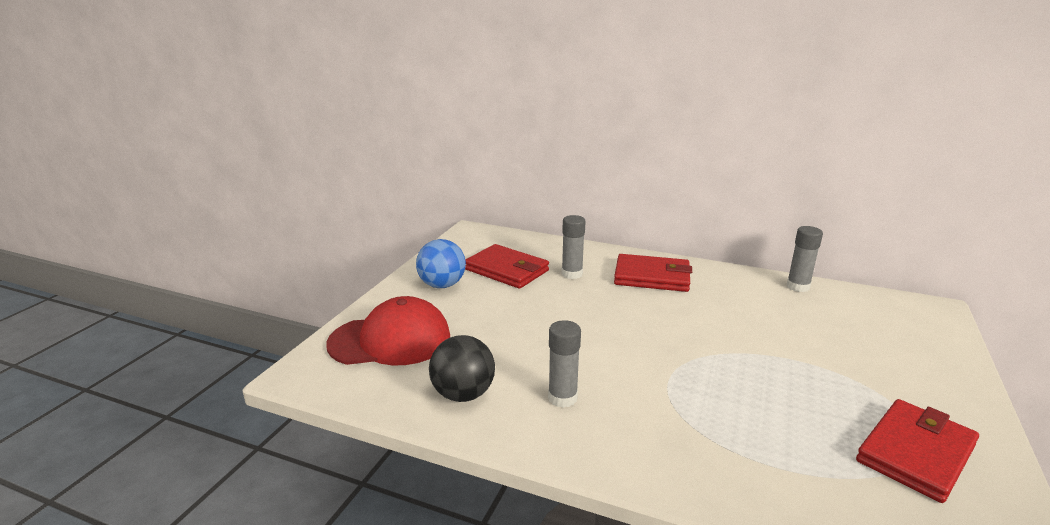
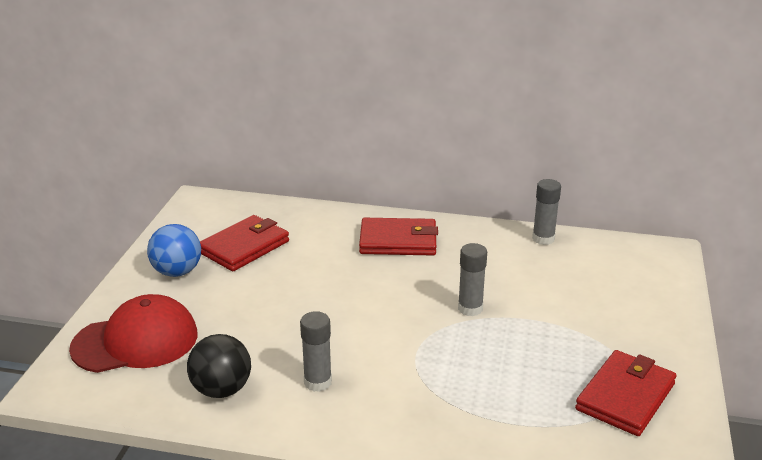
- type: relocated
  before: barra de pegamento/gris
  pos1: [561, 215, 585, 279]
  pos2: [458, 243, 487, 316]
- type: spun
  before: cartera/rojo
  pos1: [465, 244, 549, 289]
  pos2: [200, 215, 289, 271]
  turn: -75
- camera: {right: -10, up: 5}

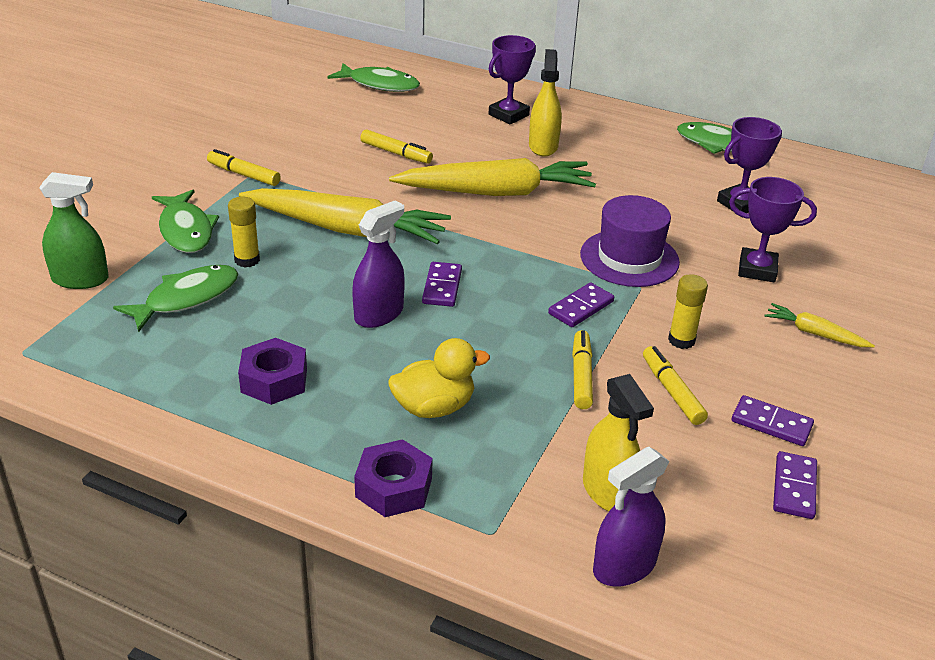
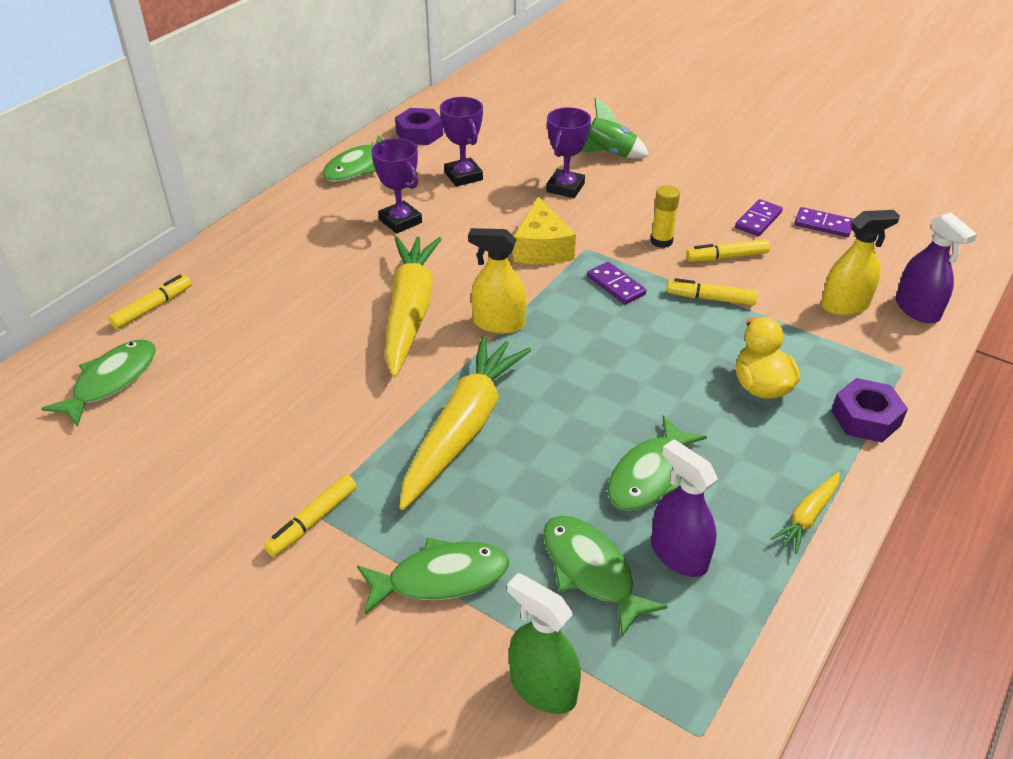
- type: missing
  before: barra de pegamento/amarillo
  pos1: [228, 197, 260, 267]
- type: missing
  before: ficha de dominó/morado
  pos1: [422, 262, 462, 307]
- type: appeared
  after: cohete/verde
  pos2: [581, 97, 649, 159]
- type: appeared
  after: pez/verde
  pos2: [607, 416, 707, 511]
- type: relocated
  before: tuerca/morado
  pos1: [238, 338, 307, 405]
  pos2: [395, 108, 443, 145]
- type: relocated
  before: pulverizador/morado
  pos1: [352, 201, 405, 328]
  pos2: [651, 439, 718, 577]
- type: relocated
  before: rotulador/amarillo
  pos1: [360, 129, 433, 164]
  pos2: [108, 275, 192, 329]
- type: relocated
  before: trofeo/morado
  pos1: [489, 35, 536, 124]
  pos2: [371, 138, 422, 234]
- type: relocated
  before: pulverizador/amarillo
  pos1: [529, 49, 562, 157]
  pos2: [468, 228, 527, 334]
- type: relocated
  before: zanahoria/amarillo
  pos1: [765, 303, 875, 347]
  pos2: [771, 472, 840, 554]
- type: exchanged
  before: sombrero/morado
  after: queso/amarillo
  pos1: [580, 195, 680, 287]
  pos2: [513, 196, 576, 264]
- type: spun
  before: pulverizador/verde
  pos1: [40, 172, 109, 289]
  pos2: [507, 573, 581, 714]
  turn: -60
- camera: {right: -80, up: 5}

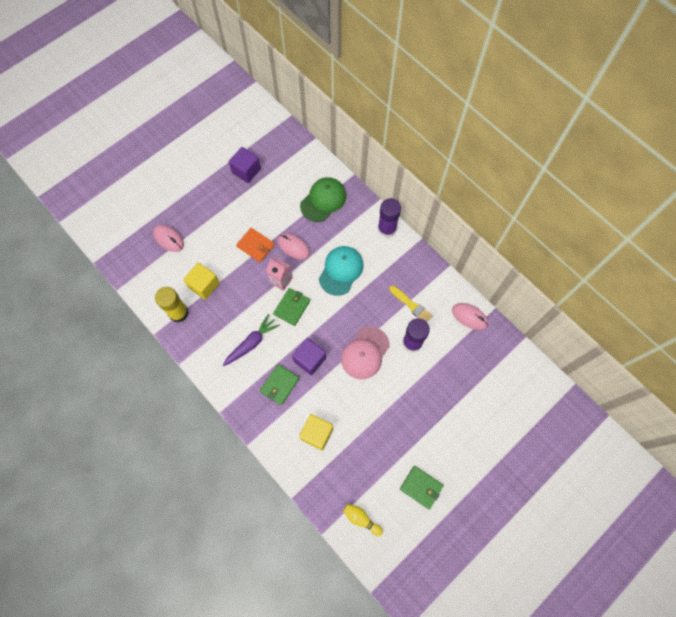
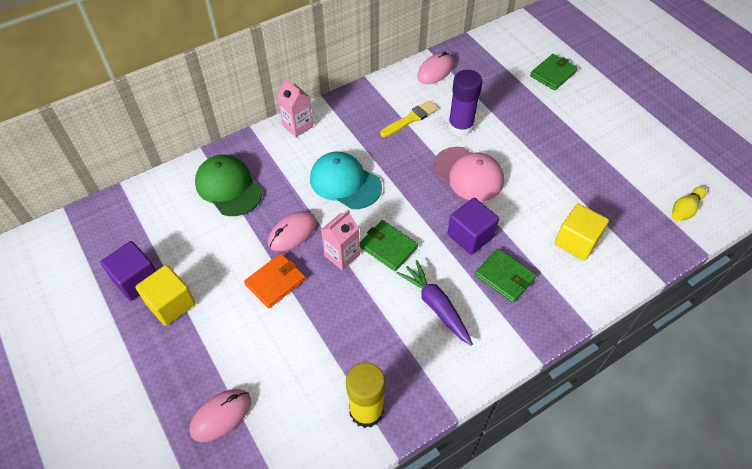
- type: relocated
  before: cubo/amarillo
  pos1: [183, 263, 220, 300]
  pos2: [136, 265, 195, 326]
- type: relocated
  before: cartera/verde
  pos1: [400, 466, 444, 509]
  pos2: [530, 54, 578, 91]
- type: exchanged
  before: barra de pegamento/morado
  after: cartón de leche/rosa
  pos1: [378, 198, 401, 238]
  pos2: [277, 78, 313, 137]
- camera: {right: -80, up: -15}

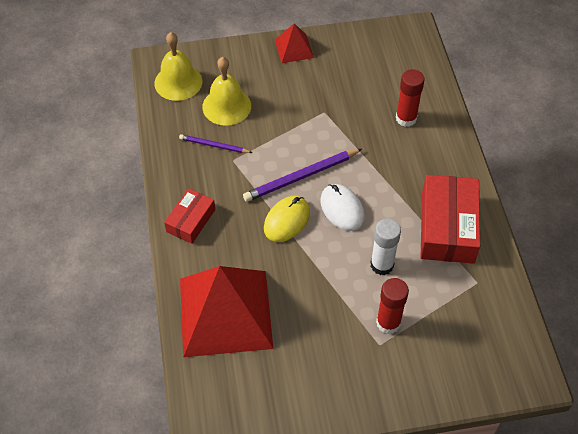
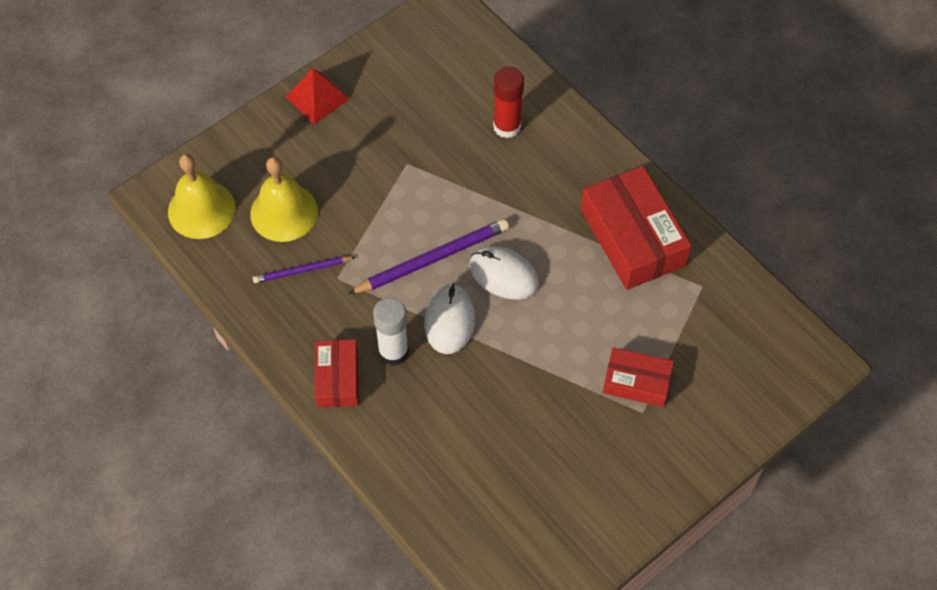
- type: missing
  before: pirámide/rojo
  pos1: [180, 266, 273, 357]
- type: relocated
  before: barra de pegamento/blanco
  pos1: [370, 219, 401, 275]
  pos2: [373, 298, 409, 366]
- type: exchanged
  before: barra de pegamento/rojo
  after: caja/rojo
  pos1: [376, 278, 409, 334]
  pos2: [603, 347, 674, 407]
- type: colour
  before: ratón/amarillo
  after: ratón/blanco
  pos1: [264, 196, 310, 242]
  pos2: [424, 284, 476, 354]
- type: spun
  before: lápiz/morado
  pos1: [243, 149, 362, 202]
  pos2: [348, 219, 509, 294]
  turn: -150
- camera: {right: -30, up: 5}

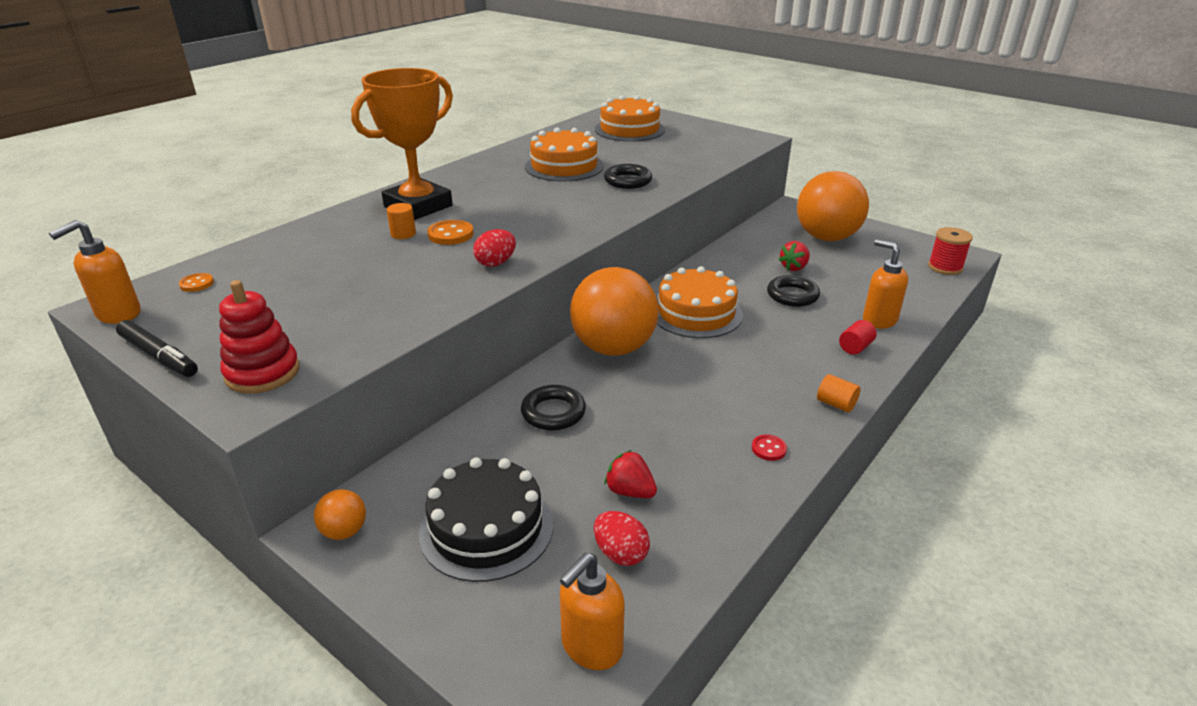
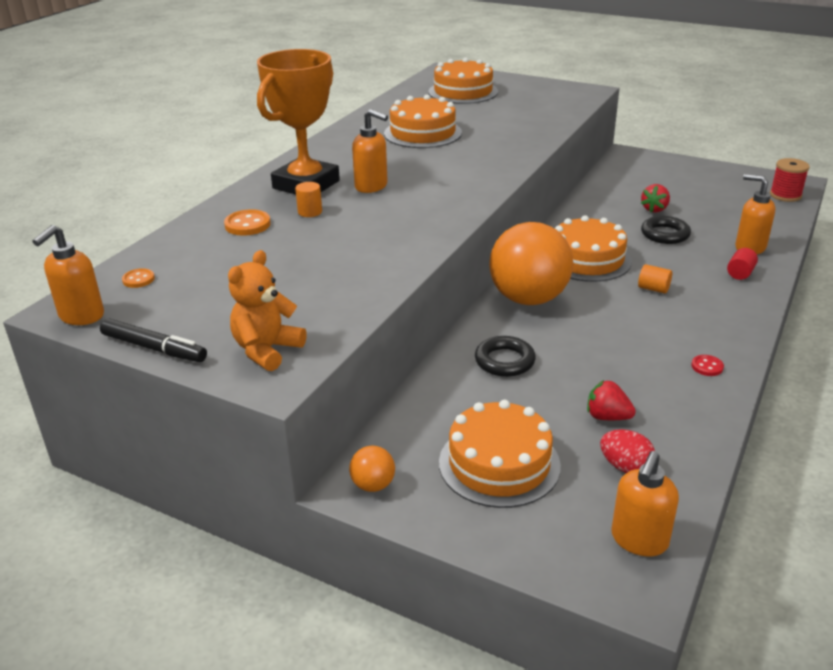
- type: missing
  before: huevo/rojo
  pos1: [473, 229, 516, 267]
- type: missing
  before: anillo/negro
  pos1: [604, 164, 652, 189]
- type: missing
  before: pelota/naranja
  pos1: [797, 171, 869, 241]
- type: appeared
  after: dispensador de jabón/naranja
  pos2: [352, 109, 388, 193]
- type: relocated
  before: botón/naranja
  pos1: [427, 220, 474, 245]
  pos2: [224, 209, 271, 236]
- type: relocated
  before: cilindro/naranja
  pos1: [817, 374, 860, 412]
  pos2: [638, 264, 672, 294]
- type: exchanged
  before: juguete apilable/rojo
  after: osito/naranja
  pos1: [219, 280, 299, 394]
  pos2: [228, 250, 307, 371]
- type: colour
  before: tarta/negro
  after: tarta/naranja
  pos1: [419, 457, 553, 582]
  pos2: [439, 400, 561, 508]
- camera: {right: -10, up: 0}

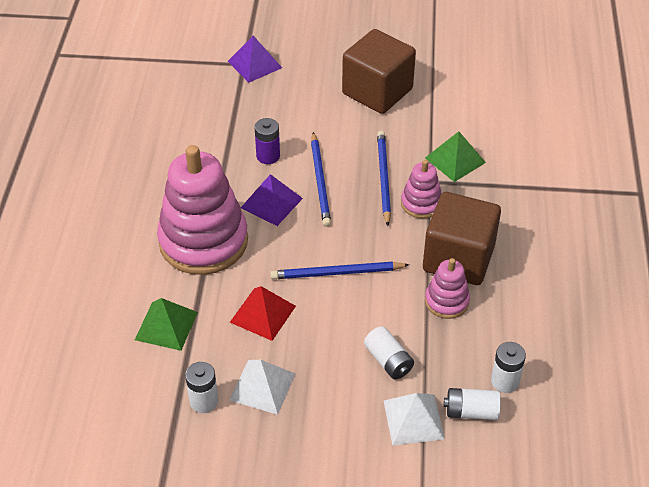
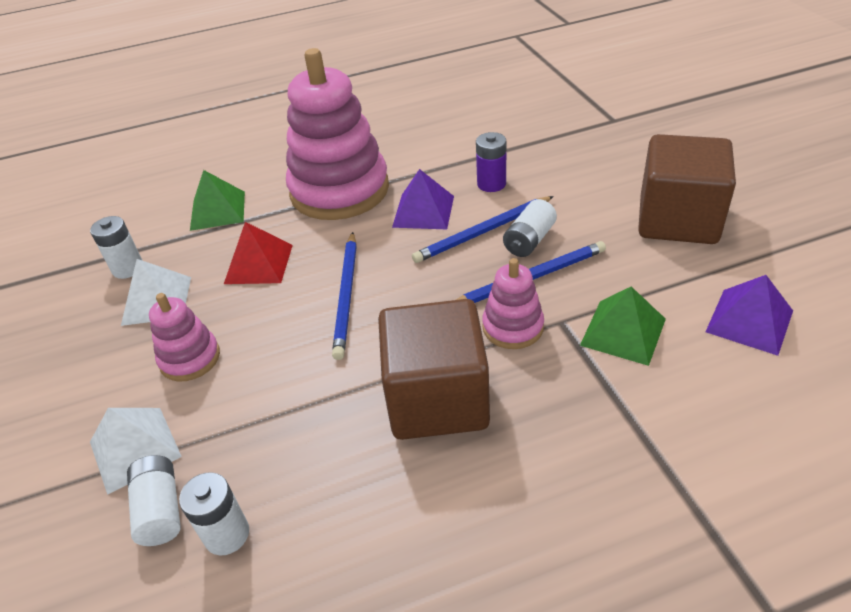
- type: relocated
  before: pirámide/morado
  pos1: [228, 36, 282, 83]
  pos2: [706, 275, 793, 356]
- type: relocated
  before: pila/blanco
  pos1: [364, 326, 414, 380]
  pos2: [503, 199, 557, 257]
- type: relocated
  before: juguete apilable/rosa
  pos1: [425, 258, 470, 319]
  pos2: [149, 293, 220, 382]
- type: spun
  before: lápiz/azul
  pos1: [270, 262, 409, 279]
  pos2: [332, 232, 357, 360]
  turn: -150
- camera: {right: 70, up: -5}

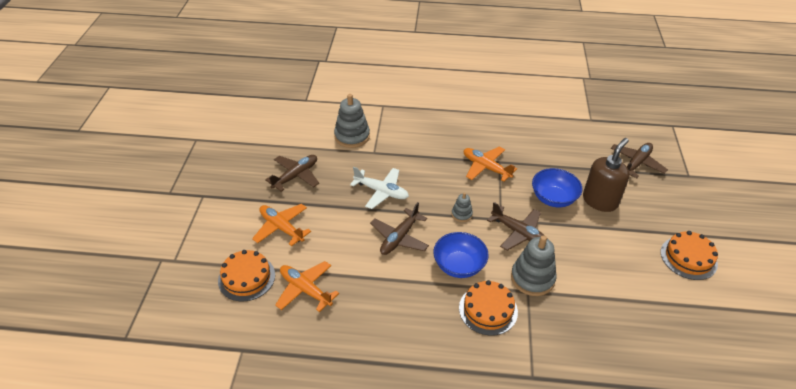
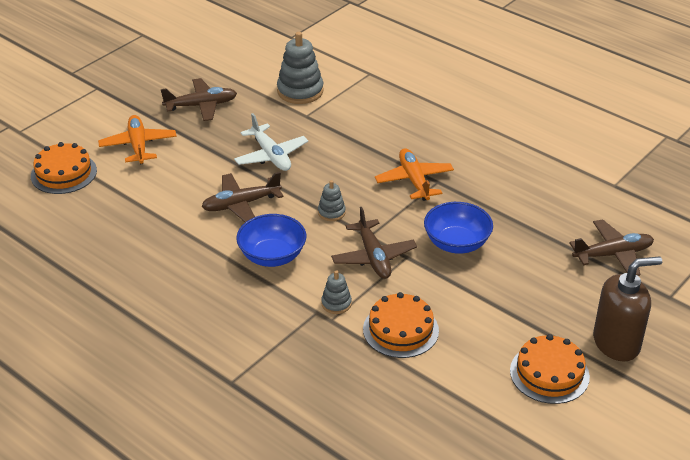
- type: missing
  before: avión/naranja
  pos1: [275, 261, 339, 312]
- type: relocated
  before: tarta/naranja
  pos1: [459, 280, 518, 336]
  pos2: [363, 292, 439, 358]
- type: relocated
  before: dispensador de jabón/marrón
  pos1: [583, 138, 630, 212]
  pos2: [593, 256, 662, 362]
- type: size
  before: juguete apilable/gris
  pos1: [511, 235, 557, 296]
  pos2: [321, 270, 352, 314]
  scale: 0.52
- camera: {right: 35, up: -5}

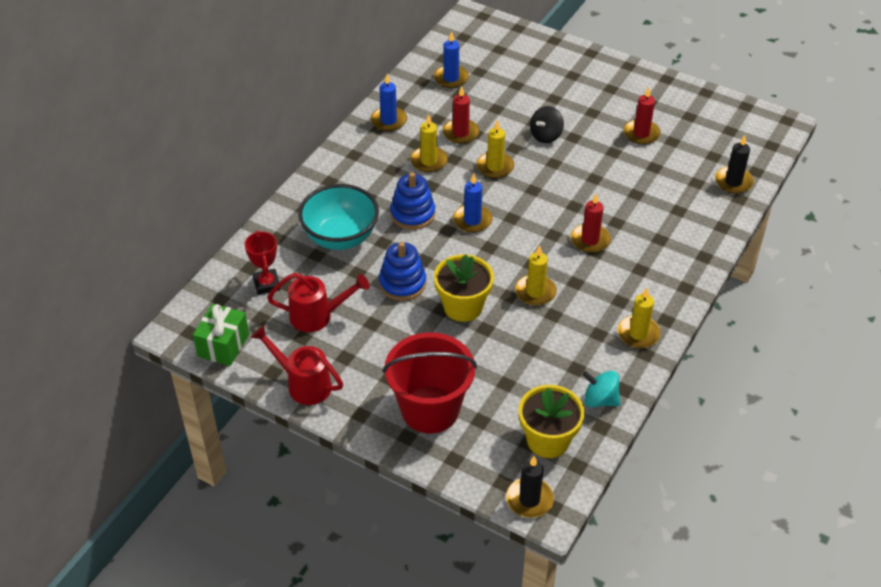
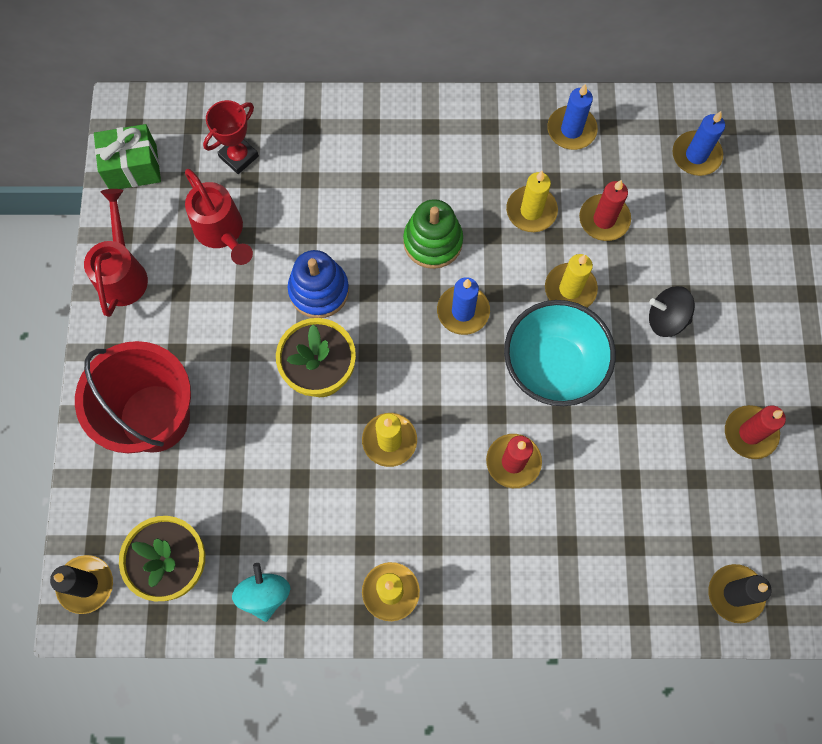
- type: relocated
  before: cuenco/turquesa
  pos1: [298, 184, 379, 250]
  pos2: [504, 300, 616, 406]
- type: colour
  before: juguete apilable/azul
  after: juguete apilable/verde
  pos1: [390, 172, 435, 230]
  pos2: [403, 199, 463, 269]
- camera: {right: 60, up: 25}

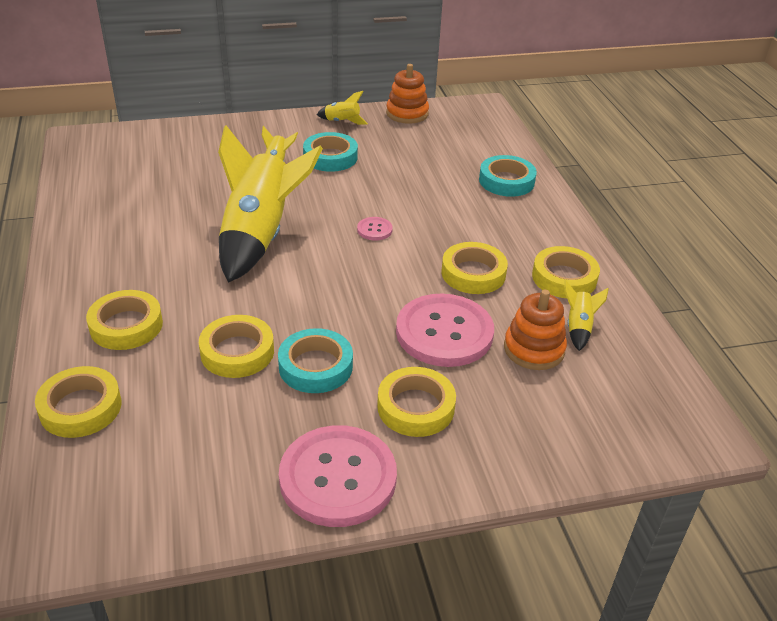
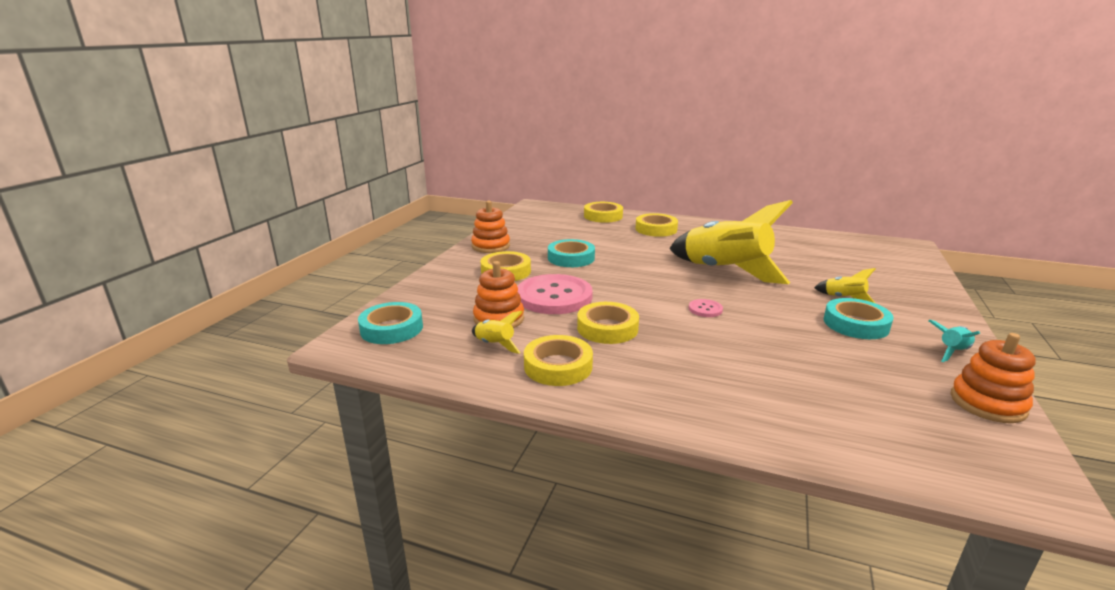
- type: missing
  before: cinta adhesiva/amarillo
  pos1: [199, 315, 274, 378]
- type: relocated
  before: cinta adhesiva/turquesa
  pos1: [479, 155, 537, 197]
  pos2: [358, 302, 423, 344]
- type: exchanged
  before: botón/rosa
  after: juguete apilable/naranja
  pos1: [279, 425, 397, 527]
  pos2: [471, 200, 510, 253]
- type: colour
  before: cohete/amarillo
  after: cohete/turquesa
  pos1: [317, 91, 368, 125]
  pos2: [929, 320, 980, 362]
- camera: {right: 125, up: -15}

